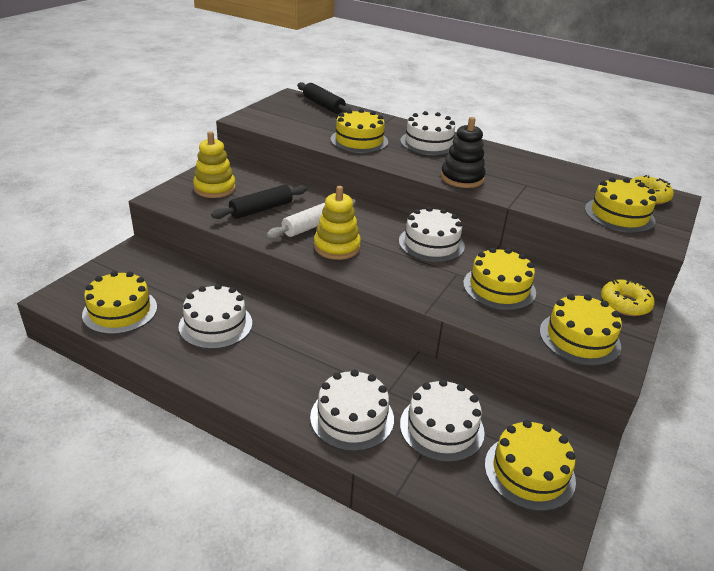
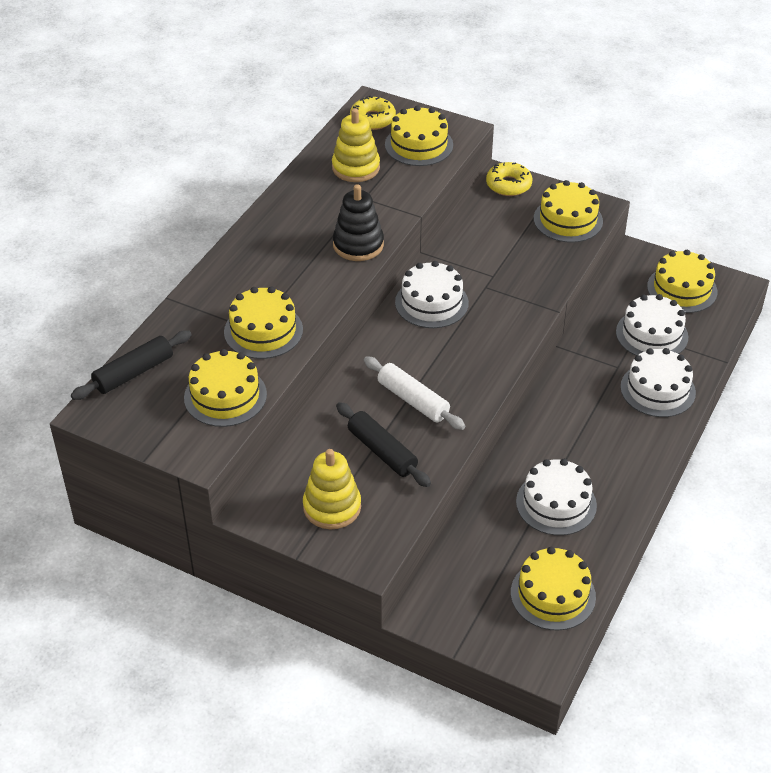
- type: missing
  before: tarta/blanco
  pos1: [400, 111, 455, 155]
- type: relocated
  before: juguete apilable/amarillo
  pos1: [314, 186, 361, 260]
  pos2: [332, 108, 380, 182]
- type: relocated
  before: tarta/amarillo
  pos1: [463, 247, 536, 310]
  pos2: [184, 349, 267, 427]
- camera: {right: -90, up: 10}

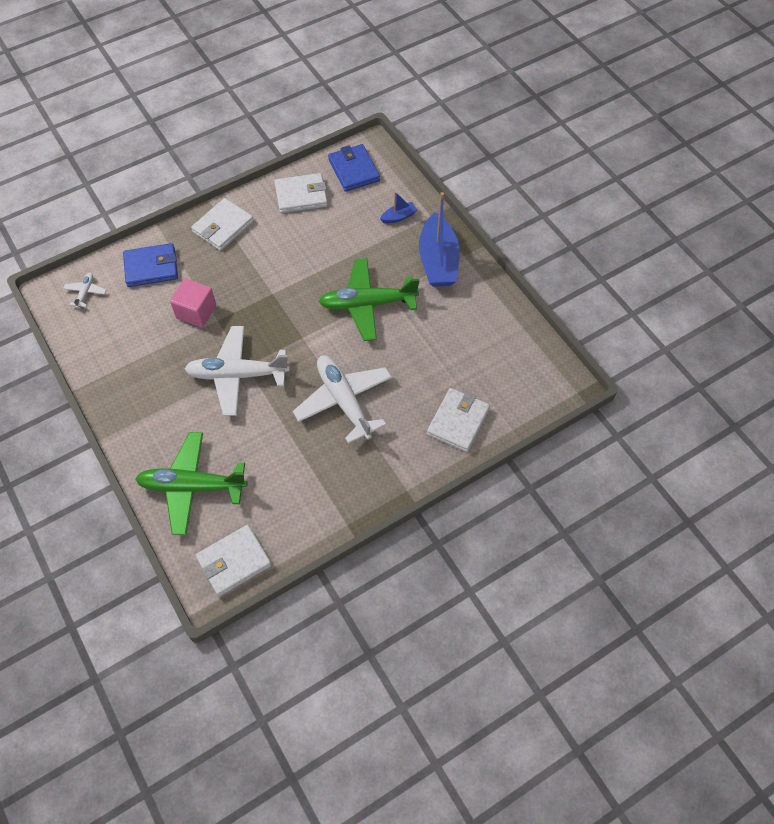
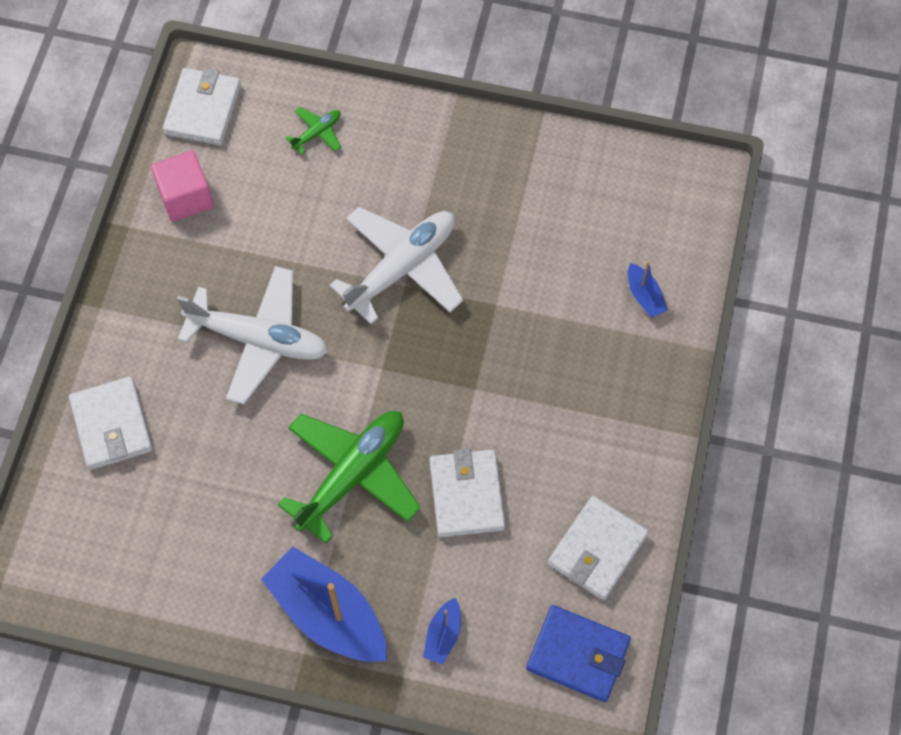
- type: missing
  before: avión/blanco
  pos1: [63, 272, 106, 308]
- type: relocated
  before: cubo/rosa
  pos1: [170, 278, 216, 327]
  pos2: [151, 151, 214, 222]
- type: relocated
  before: cartera/blanco
  pos1: [191, 198, 254, 251]
  pos2: [429, 448, 505, 538]
- type: exchanged
  before: cartera/azul
  after: barco/azul
  pos1: [123, 243, 178, 287]
  pos2: [628, 261, 668, 317]
- type: size
  before: avión/verde
  pos1: [135, 432, 248, 535]
  pos2: [286, 107, 341, 154]
  scale: 0.44
- camera: {right: 135, up: 5}

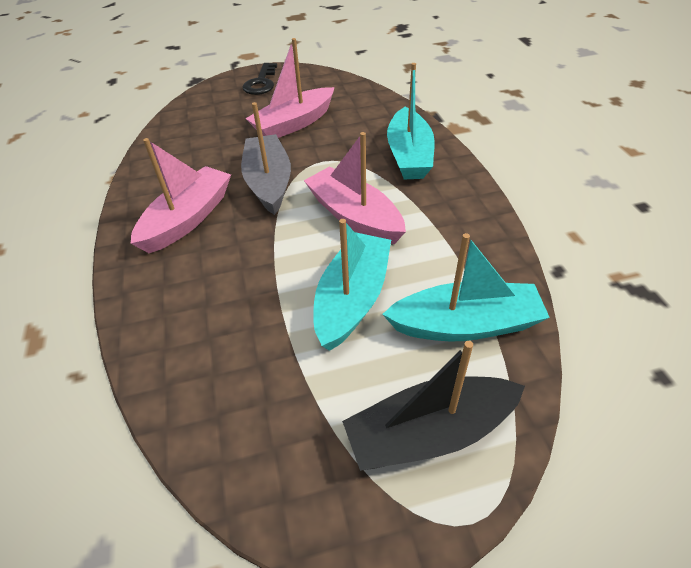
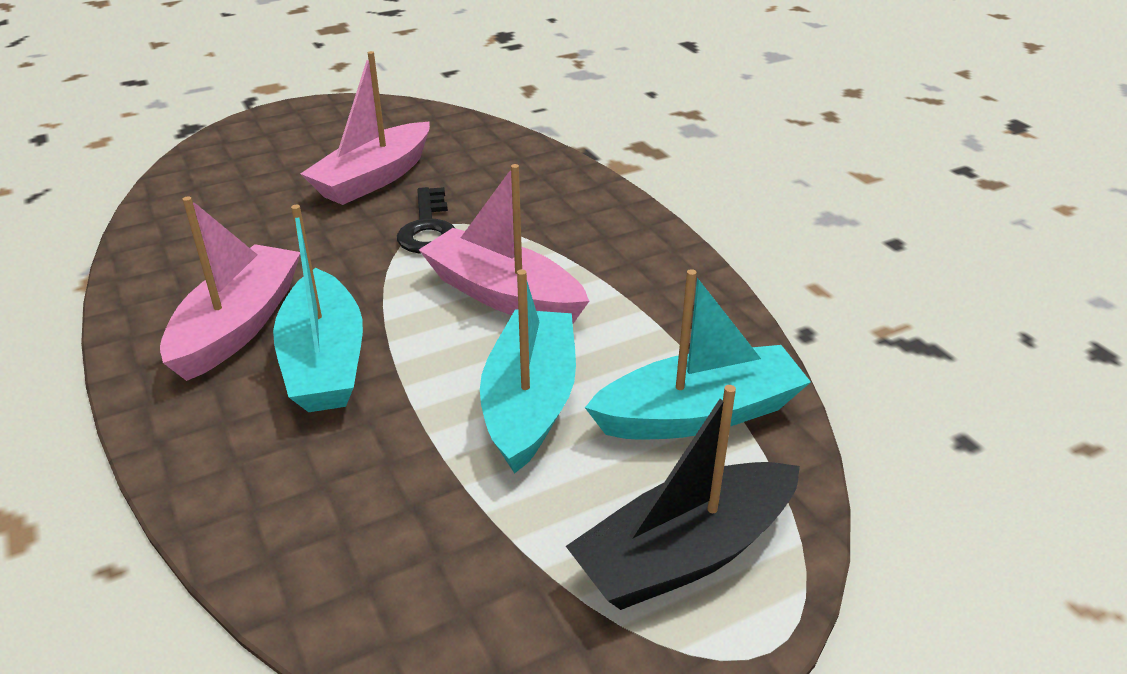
- type: missing
  before: barco/gris
  pos1: [241, 102, 291, 215]
- type: relocated
  before: llave/negro
  pos1: [242, 63, 277, 95]
  pos2: [397, 187, 455, 253]
- type: relocated
  before: barco/turquesa
  pos1: [387, 63, 435, 179]
  pos2: [273, 205, 363, 412]
- camera: {right: -15, up: -10}

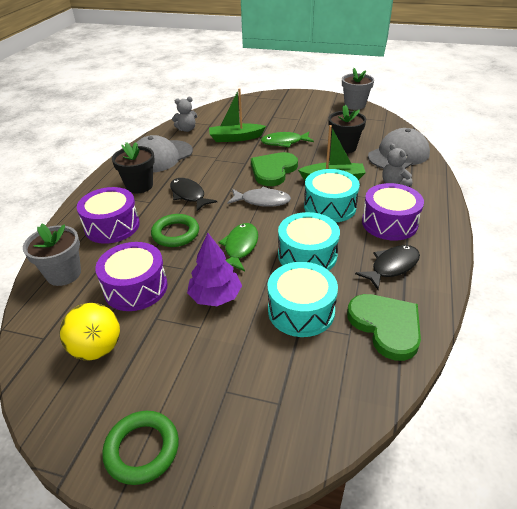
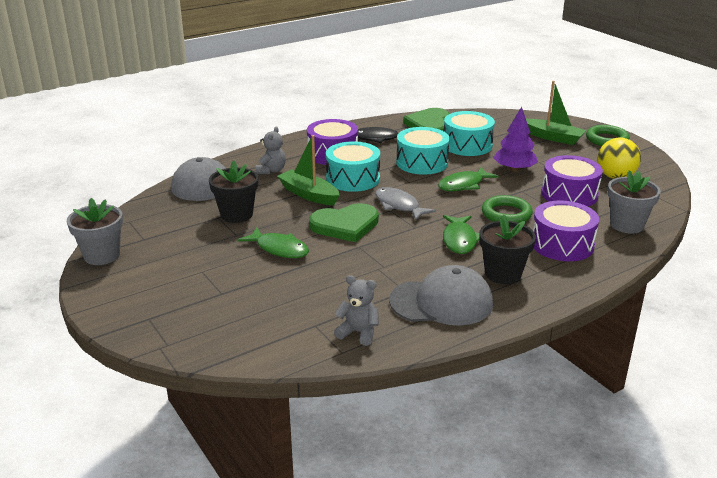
- type: relocated
  before: barco/verde
  pos1: [209, 88, 266, 142]
  pos2: [526, 81, 587, 145]
- type: colour
  before: pez/negro
  after: pez/verde
  pos1: [170, 178, 217, 211]
  pos2: [443, 215, 479, 254]
- camera: {right: -140, up: -10}

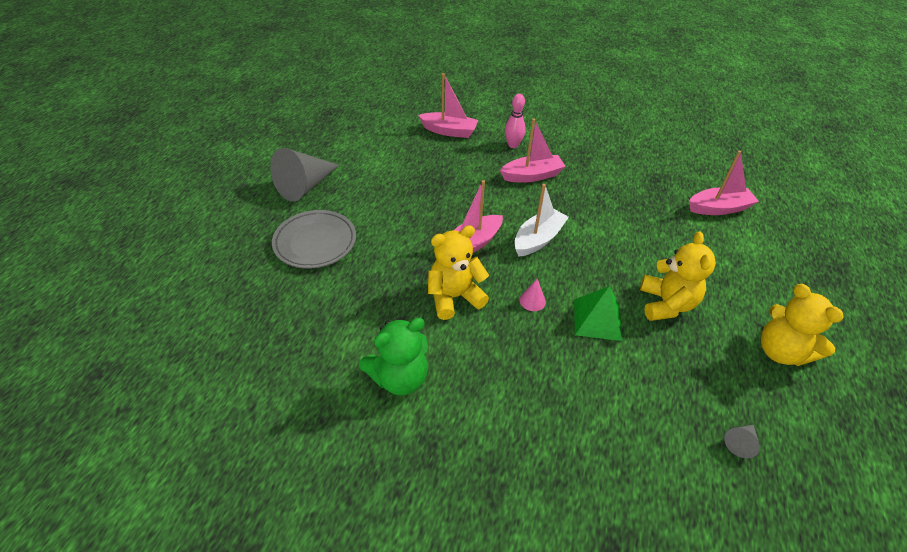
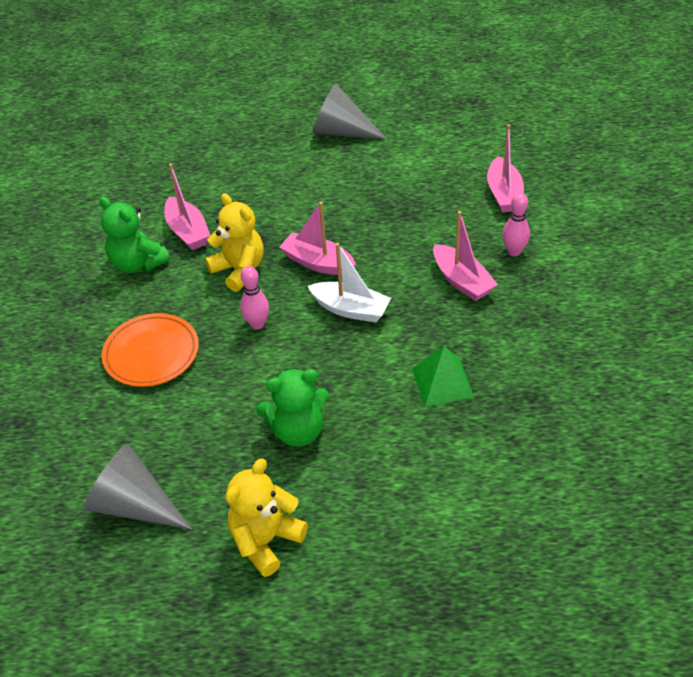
- type: missing
  before: plato/gris
  pos1: [272, 210, 356, 269]
- type: appeared
  after: plato/naranja
  pos2: [102, 313, 199, 387]
- type: relocated
  before: pirámide/verde
  pos1: [574, 286, 623, 341]
  pos2: [412, 346, 474, 407]
- type: relocated
  before: barco/rosa
  pos1: [689, 151, 759, 215]
  pos2: [164, 164, 210, 250]
- type: exchanged
  before: cono/rosa
  after: bolo/rosa
  pos1: [520, 279, 546, 311]
  pos2: [240, 266, 269, 329]
- type: colour
  before: osito/amarillo
  after: osito/verde
  pos1: [640, 232, 716, 321]
  pos2: [256, 368, 329, 447]
- type: size
  before: cono/gris
  pos1: [724, 425, 760, 458]
  pos2: [84, 444, 192, 530]
  scale: 2.35
- camera: {right: 75, up: 0}

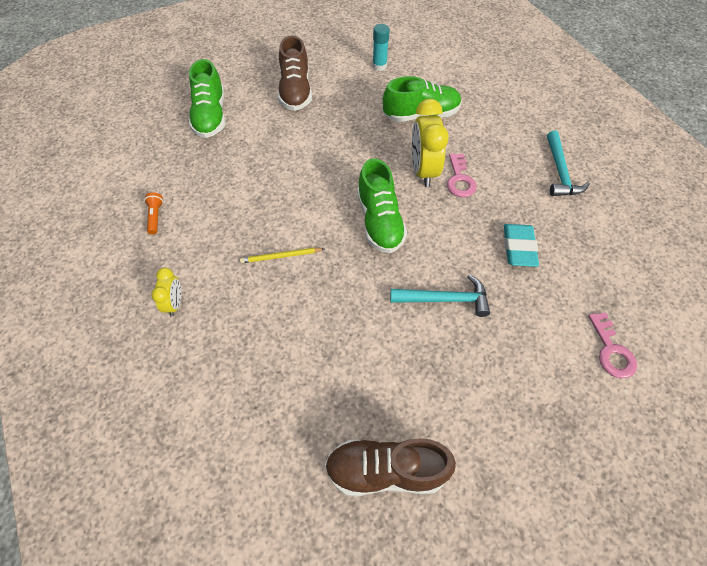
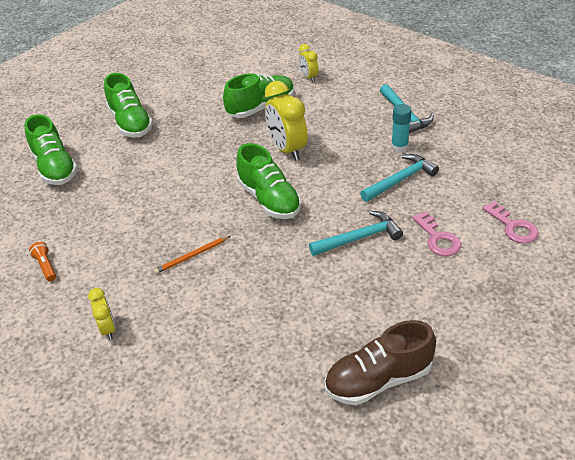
- type: appeared
  after: despertador/amarillo
  pos2: [299, 44, 319, 82]
- type: relocated
  before: barra de pegamento/turquesa
  pos1: [372, 24, 390, 71]
  pos2: [391, 104, 412, 152]
- type: relocated
  before: llave/rosa
  pos1: [447, 153, 477, 197]
  pos2: [412, 211, 461, 256]
- type: exchanged
  before: goma de borrar/turquesa
  after: martillo/turquesa
  pos1: [504, 224, 539, 267]
  pos2: [360, 154, 439, 202]
- type: colour
  before: lápiz/amarillo
  after: lápiz/naranja
  pos1: [240, 248, 324, 263]
  pos2: [154, 236, 230, 274]
- type: colour
  before: zapato/marrón
  after: zapato/verde
  pos1: [278, 35, 312, 111]
  pos2: [104, 73, 153, 138]
- camera: {right: -20, up: -15}

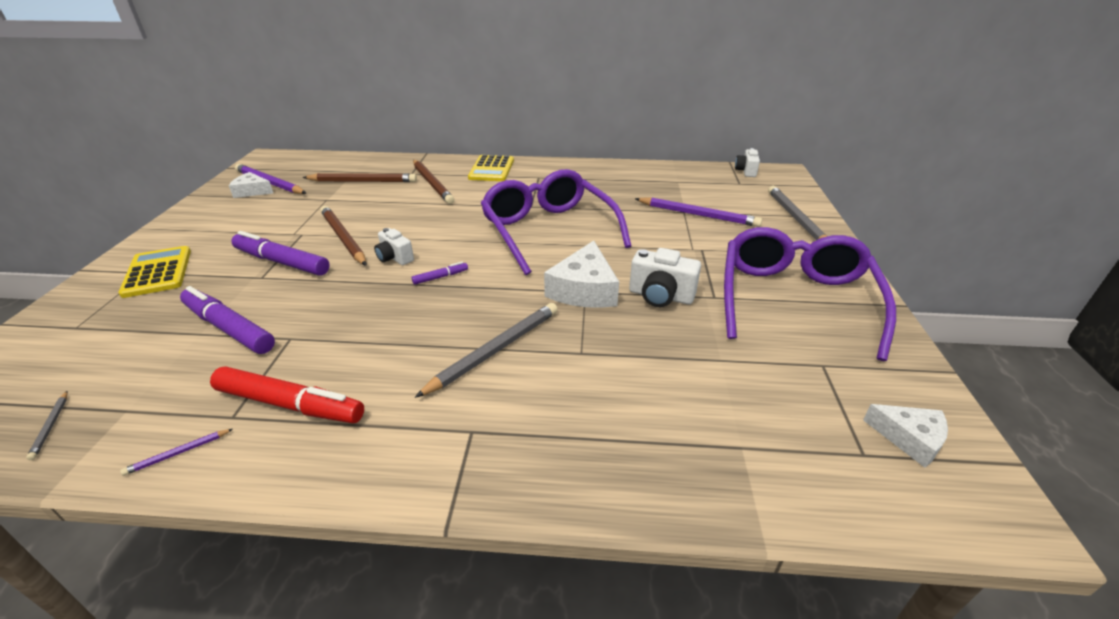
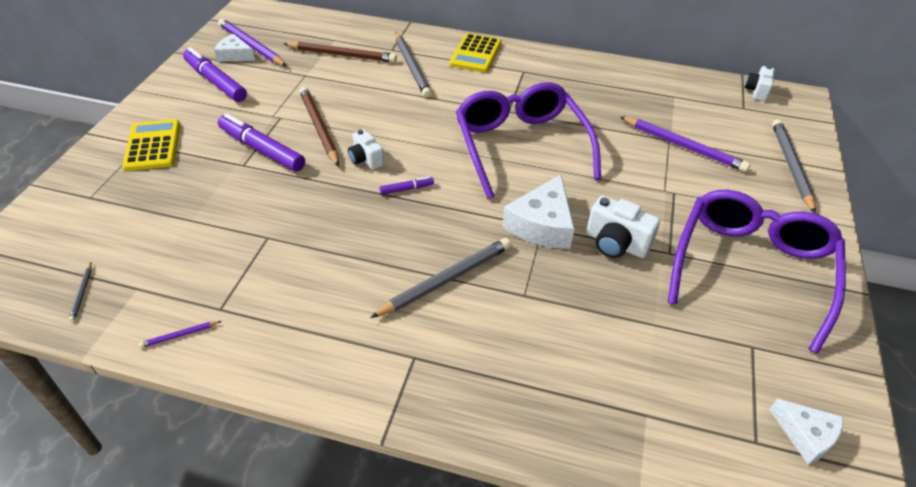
- type: missing
  before: rotulador/rojo
  pos1: [210, 366, 364, 423]
- type: relocated
  before: rotulador/morado
  pos1: [180, 286, 275, 354]
  pos2: [183, 47, 247, 102]
- type: colour
  before: lápiz/marrón
  after: lápiz/gris
  pos1: [413, 160, 454, 204]
  pos2: [395, 32, 432, 98]
- camera: {right: 10, up: 10}

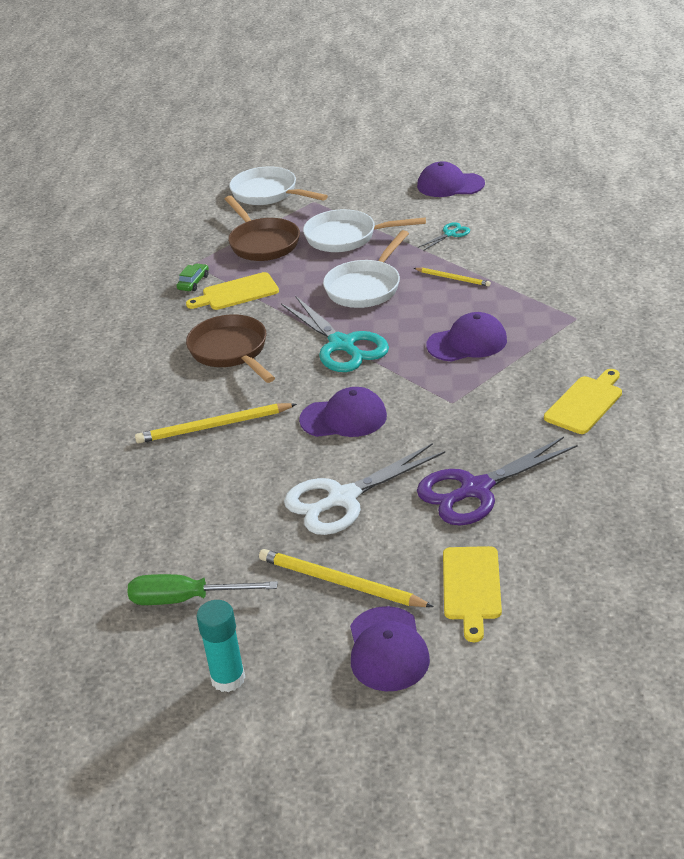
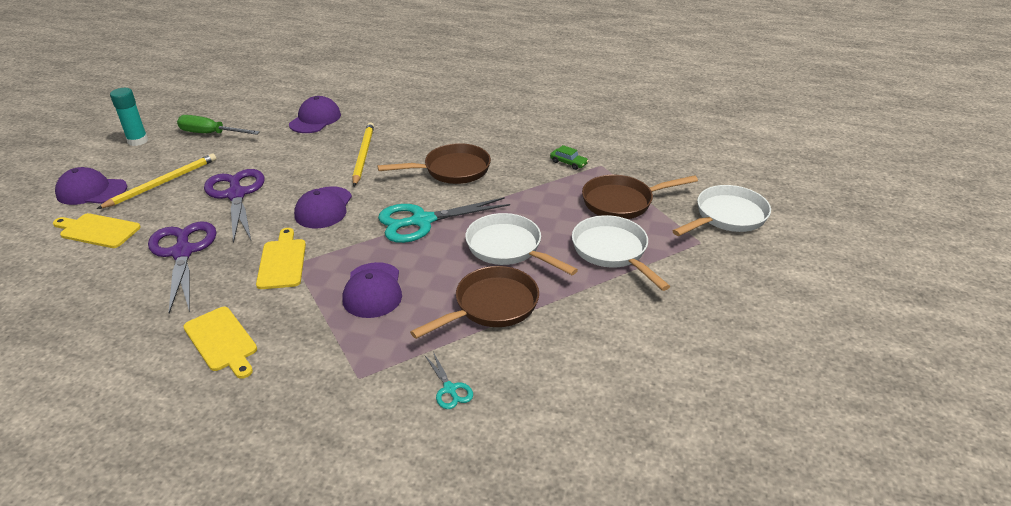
- type: relocated
  before: tabla de cortar/amarillo
  pos1: [186, 272, 279, 310]
  pos2: [256, 228, 306, 289]
- type: relocated
  before: gorra/morado
  pos1: [417, 161, 485, 197]
  pos2: [289, 96, 341, 133]
- type: relocated
  before: tijeras/turquesa
  pos1: [418, 222, 470, 251]
  pos2: [425, 352, 473, 409]
- type: exchanged
  before: lápiz/amarillo
  after: sartén/marrón
  pos1: [414, 268, 491, 287]
  pos2: [410, 266, 539, 339]
- type: colour
  before: tijeras/blanco
  after: tijeras/morado
  pos1: [284, 443, 445, 535]
  pos2: [204, 169, 265, 243]
- type: spun
  before: destornillador/verde
  pos1: [128, 574, 278, 605]
  pos2: [177, 115, 260, 135]
  turn: -90
- type: spun
  before: sartén/blanco
  pos1: [303, 209, 426, 252]
  pos2: [572, 215, 670, 291]
  turn: -45
- camera: {right: 100, up: 0}

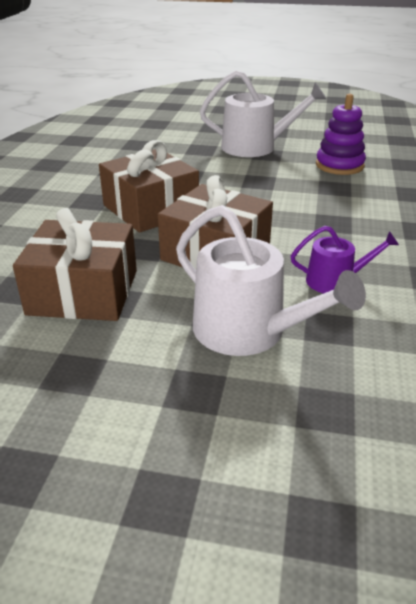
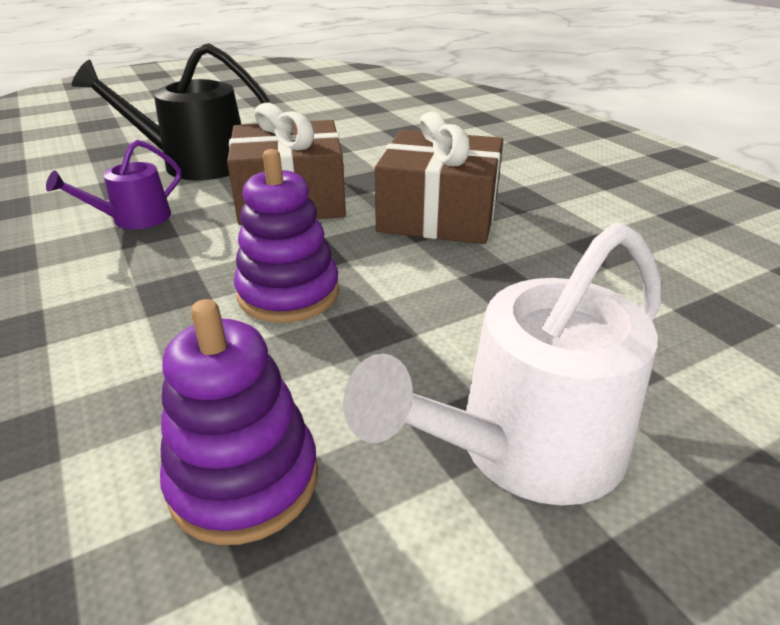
- type: missing
  before: regalo/marrón
  pos1: [13, 208, 137, 321]
- type: appeared
  after: juguete apilable/morado
  pos2: [234, 149, 339, 323]
- type: colour
  before: regadera/blanco
  after: regadera/negro
  pos1: [176, 205, 366, 356]
  pos2: [72, 43, 271, 180]
- camera: {right: 140, up: 0}

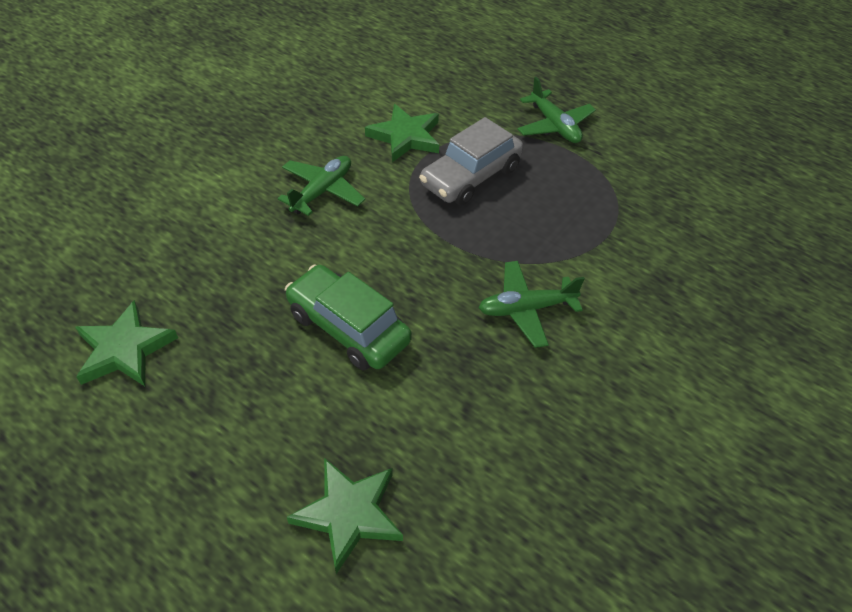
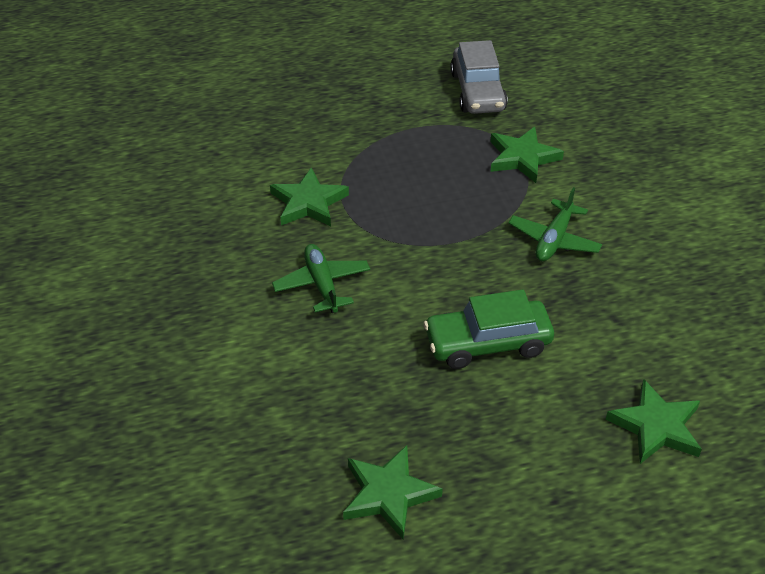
- type: missing
  before: avión/verde
  pos1: [517, 77, 596, 143]
- type: appeared
  after: estrella/verde
  pos2: [490, 127, 564, 183]
- type: relocated
  before: coche/gris
  pos1: [419, 117, 523, 205]
  pos2: [450, 40, 508, 114]
- camera: {right: -50, up: -5}

